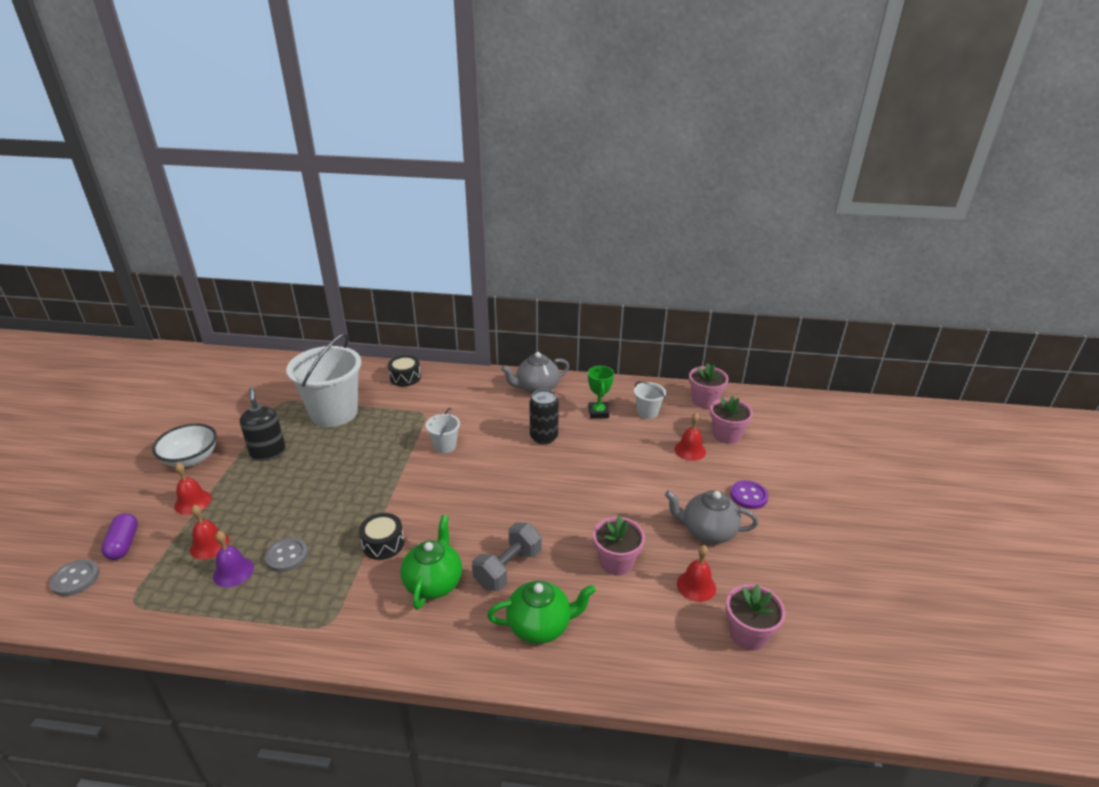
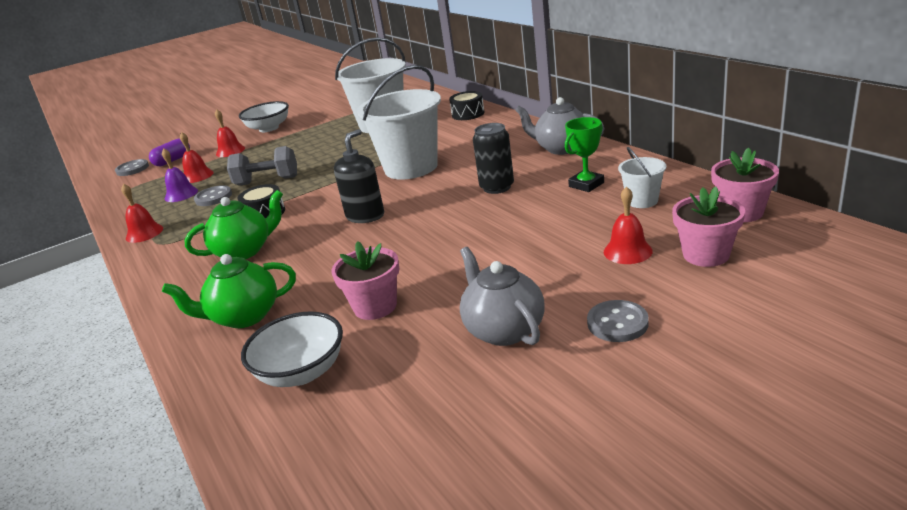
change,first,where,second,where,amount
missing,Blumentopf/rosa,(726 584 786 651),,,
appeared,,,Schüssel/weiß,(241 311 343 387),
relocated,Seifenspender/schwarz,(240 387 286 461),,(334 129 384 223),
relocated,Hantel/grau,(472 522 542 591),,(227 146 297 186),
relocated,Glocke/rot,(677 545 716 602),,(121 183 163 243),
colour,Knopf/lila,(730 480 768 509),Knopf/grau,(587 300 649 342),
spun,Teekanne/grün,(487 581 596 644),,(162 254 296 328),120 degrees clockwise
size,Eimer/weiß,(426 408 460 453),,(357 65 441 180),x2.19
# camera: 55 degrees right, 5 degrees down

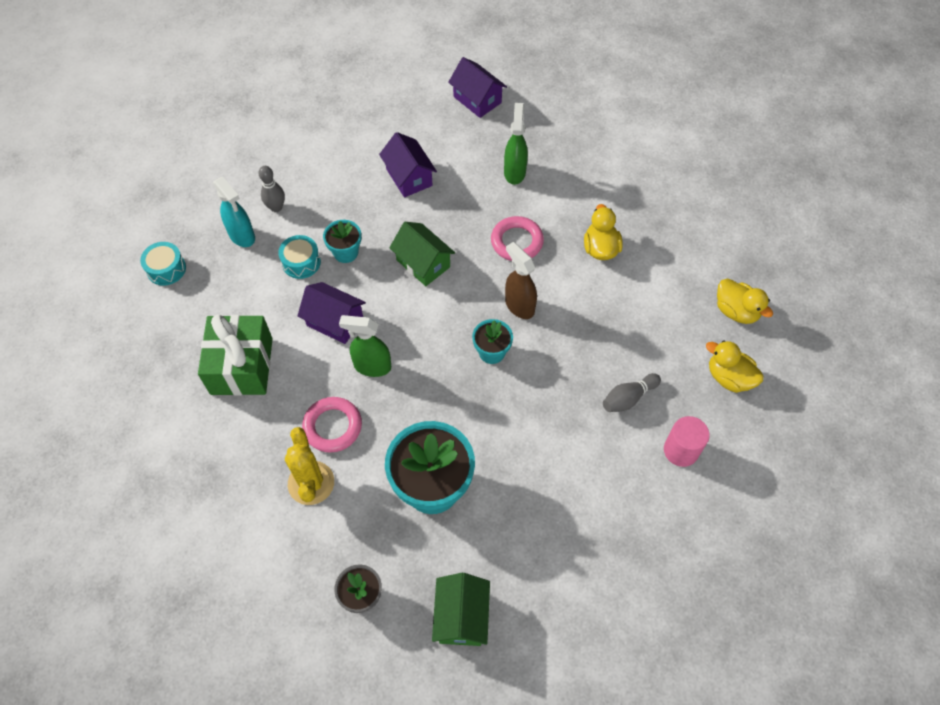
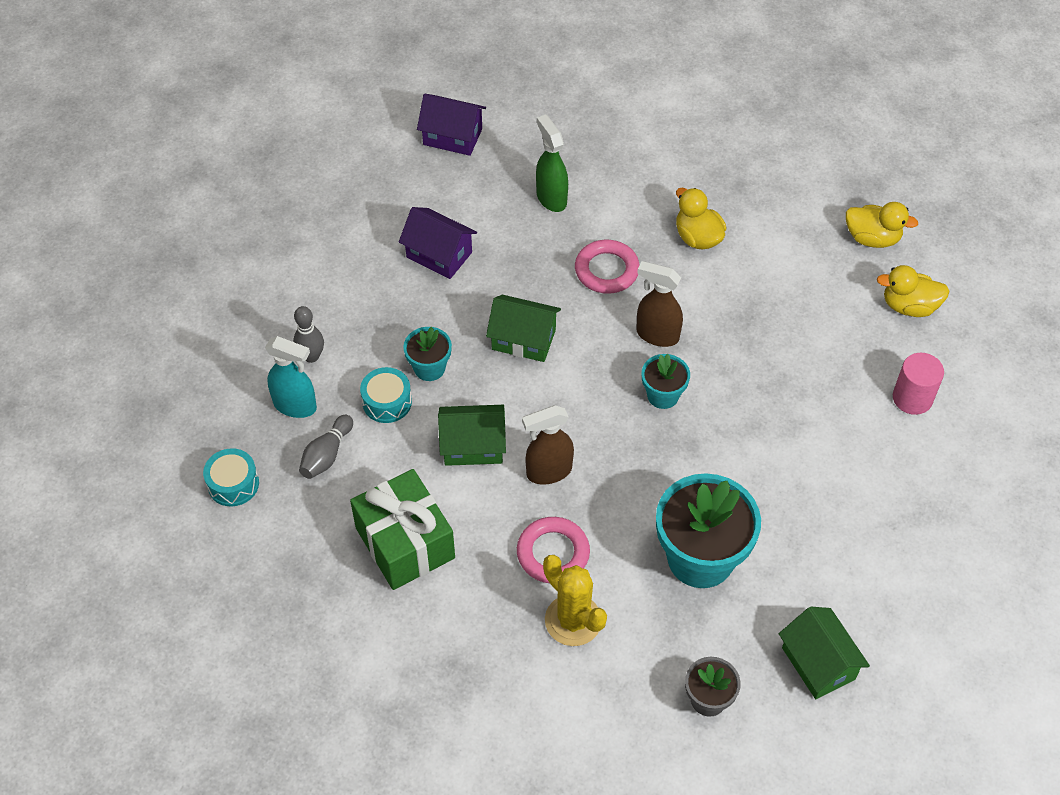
change,first,where,second,where,amount
relocated,Bowlingkegel/grau,(603 373 661 412),,(299 415 353 479),
colour,Haus/lila,(297 282 366 344),Haus/grün,(438 405 506 466),
colour,Sprühflasche/grün,(339 315 391 377),Sprühflasche/braun,(522 405 574 485),
# camera: 30 degrees left, 5 degrees down

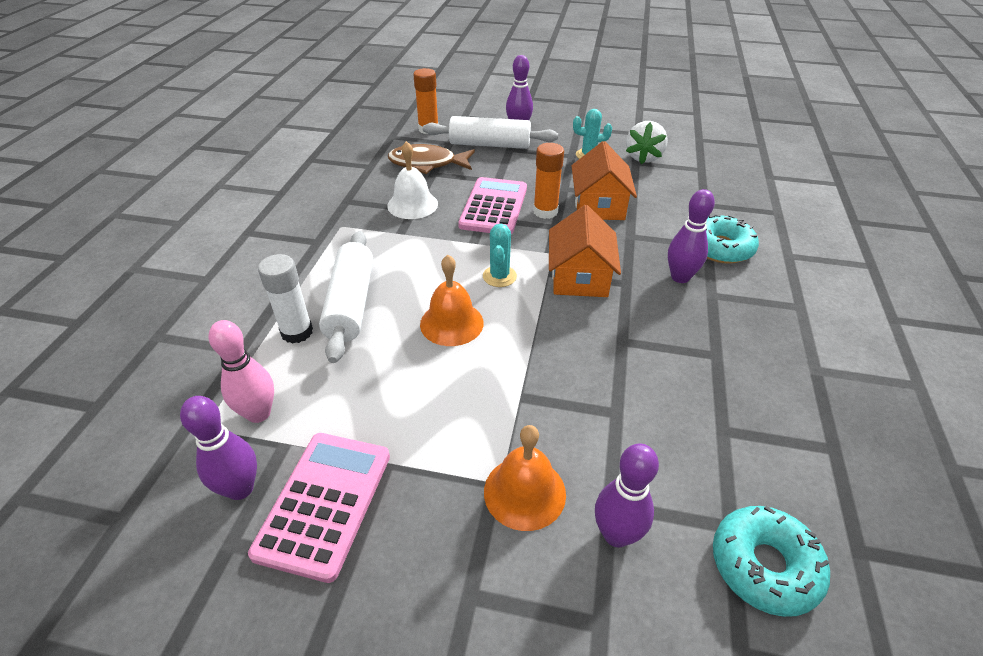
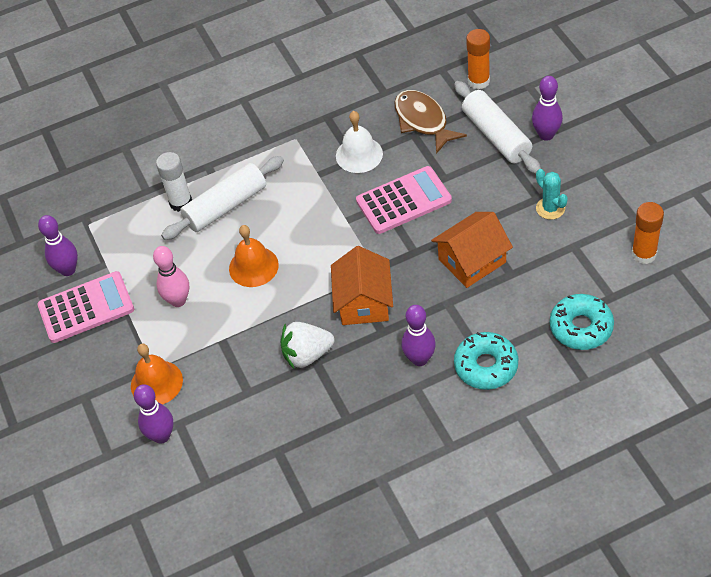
change,first,where,second,where,amount
missing,Kaktus/türkis,(483 224 517 287),,,
relocated,Bowlingkegel/rosa,(209 320 274 423),,(153 246 189 307),
relocated,Klebestift/orange,(533 143 564 219),,(632 202 664 264),
relocated,Erdbeere/weiß,(626 121 668 164),,(281 322 334 369),
relocated,Donut/türkis,(713 506 830 617),,(550 294 614 350),
spun,Haus/orange,(549 205 621 297),,(331 246 393 325),60 degrees counterclockwise
# camera: 60 degrees right, 10 degrees up

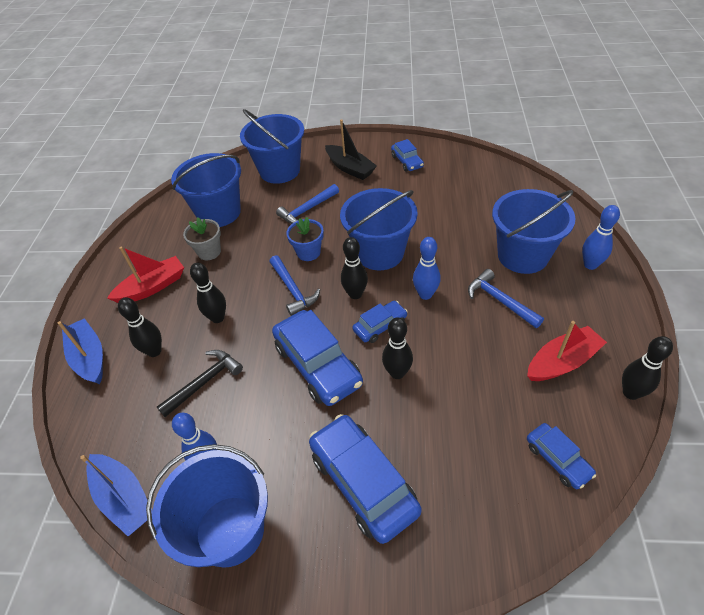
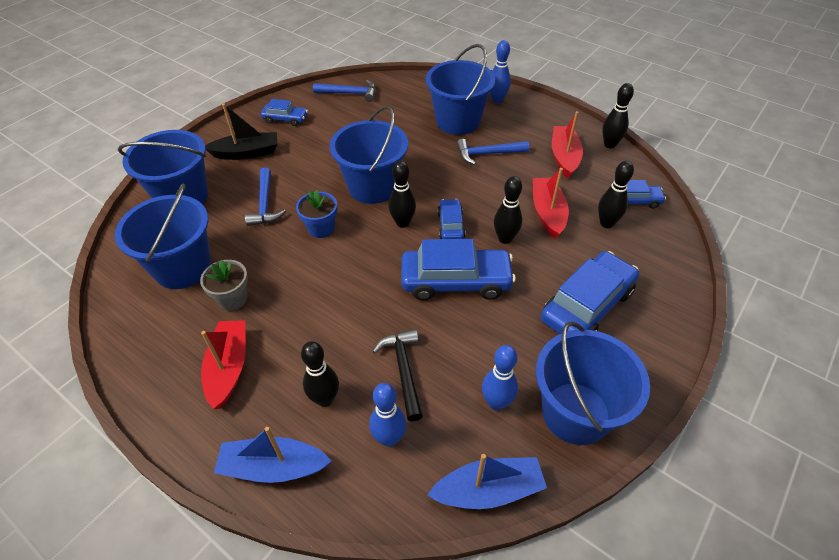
change,first,where,second,where,amount
appeared,,,Boot/rot,(533 168 569 239),
relocated,Bowlingkegel/schwarz,(190 263 226 323),,(598 161 634 228),
relocated,Hammer/blau,(269 255 320 316),,(313 80 376 102),
relocated,Bowlingkegel/blau,(413 237 441 300),,(369 383 407 447),
spun,Auto/blau,(309 414 422 544),,(541 251 639 334),135 degrees clockwise
# camera: 60 degrees left, 0 degrees up

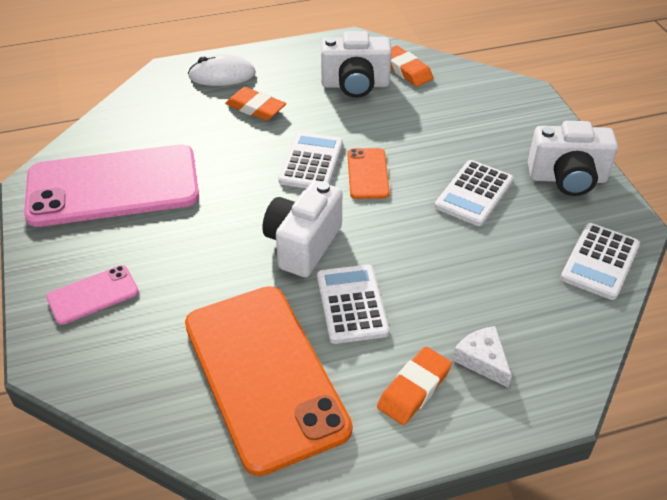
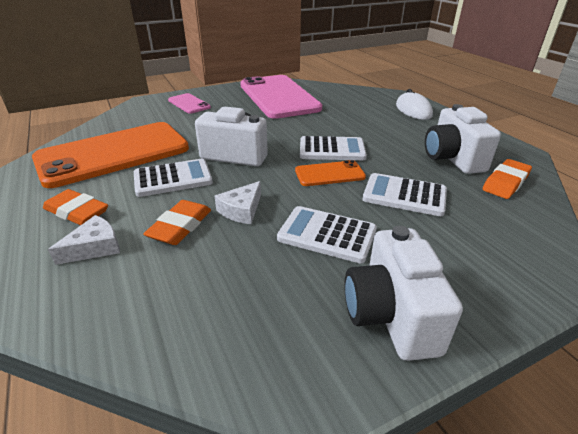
change,first,where,second,where,amount
appeared,,,Käse/weiß,(215 181 261 224),
relocated,Radiergummi/orange,(225 87 286 121),,(143 200 211 245),
relocated,Taschenrechner/weiß,(561 223 640 300),,(363 173 447 216),
# camera: 80 degrees right, 10 degrees down

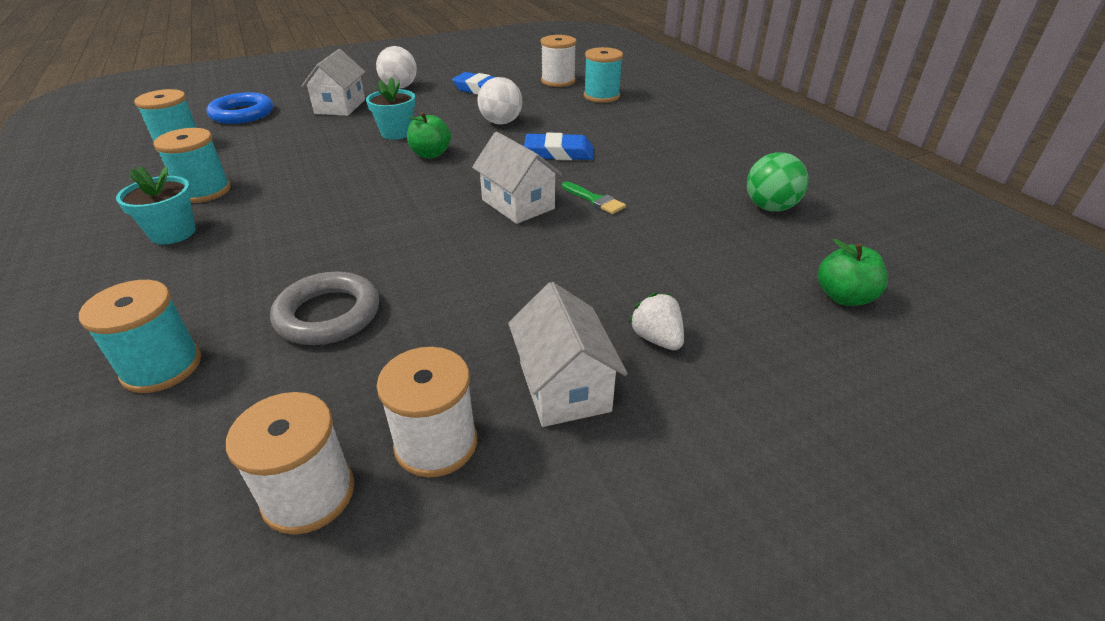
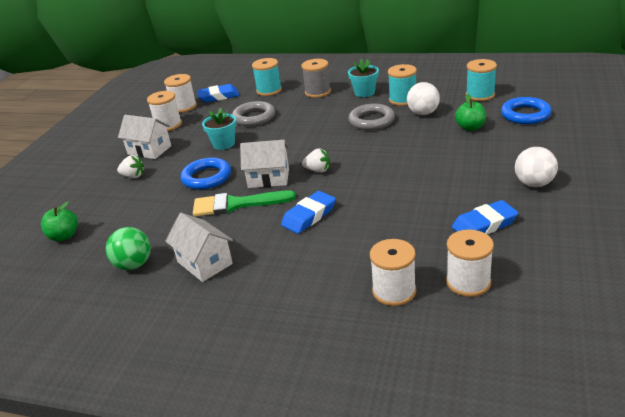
change,first,where,second,where,amount
appeared,,,Ring/blau,(180 158 231 190),
appeared,,,Radiergummi/blau,(197 84 239 102),
appeared,,,Garnrolle/grau,(301 59 331 98),
appeared,,,Erdbeere/weiß,(302 148 330 173),
appeared,,,Ring/grau,(348 104 395 130),
relocated,Haus/weiß,(301 49 365 116),,(165 213 233 282),
relocated,Blumentopf/türkis,(366 77 416 140),,(202 108 236 150),
relocated,Apfel/grün,(407 112 451 158),,(455 94 486 131),
relocated,Ball/weiß,(477 77 522 124),,(407 82 440 115),
colour,Garnrolle/türkis,(584 47 623 103),Garnrolle/weiß,(370 239 416 306),
size,Pinsel/grün,(562 181 626 214),,(193 191 296 217),x1.93
# camera: 135 degrees right, 5 degrees down

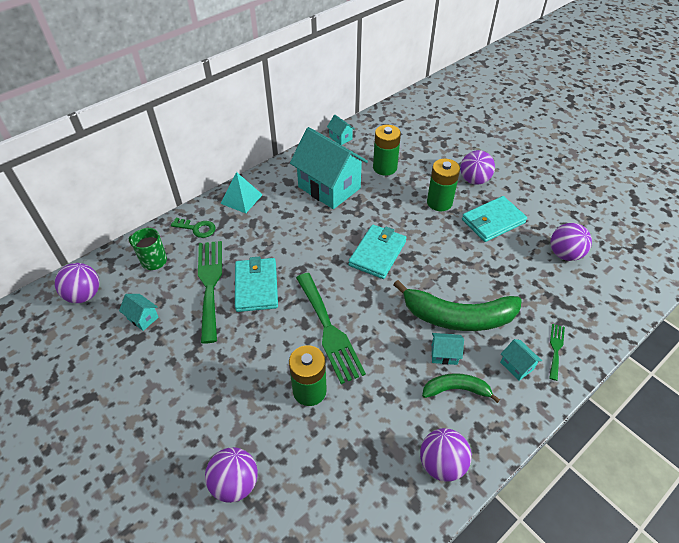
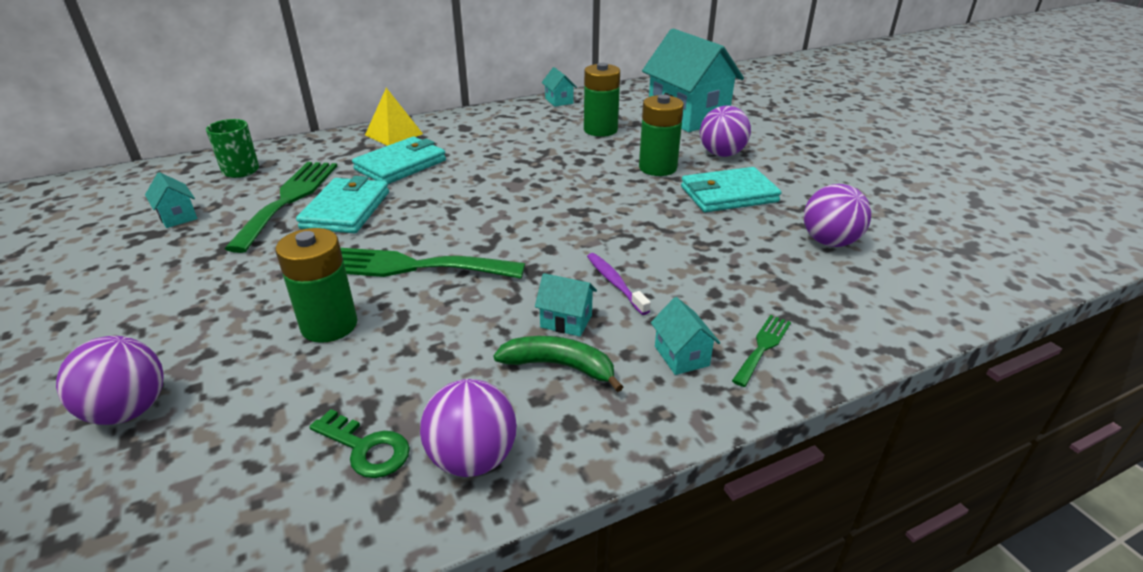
change,first,where,second,where,amount
missing,Ball/lila,(55 263 99 303),,,
relocated,Schlüssel/grün,(171 218 215 238),,(309 409 410 478),
relocated,Haus/türkis,(290 127 368 209),,(642 29 744 132),
relocated,Geldbörse/türkis,(348 225 406 279),,(352 137 446 184),
exchanged,Banane/grün,(393 280 522 331),Zahnbürste/lila,(587 253 651 315),
colour,Pyramide/türkis,(220 172 263 213),Pyramide/gelb,(365 88 423 146),
spun,Gabel/grün,(296 273 366 384),,(340 248 525 279),105 degrees clockwise
# camera: 15 degrees right, 15 degrees down

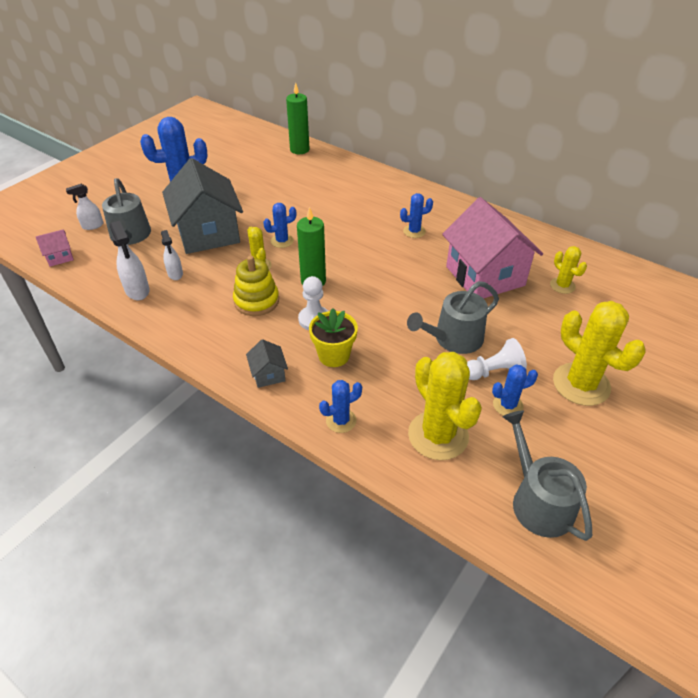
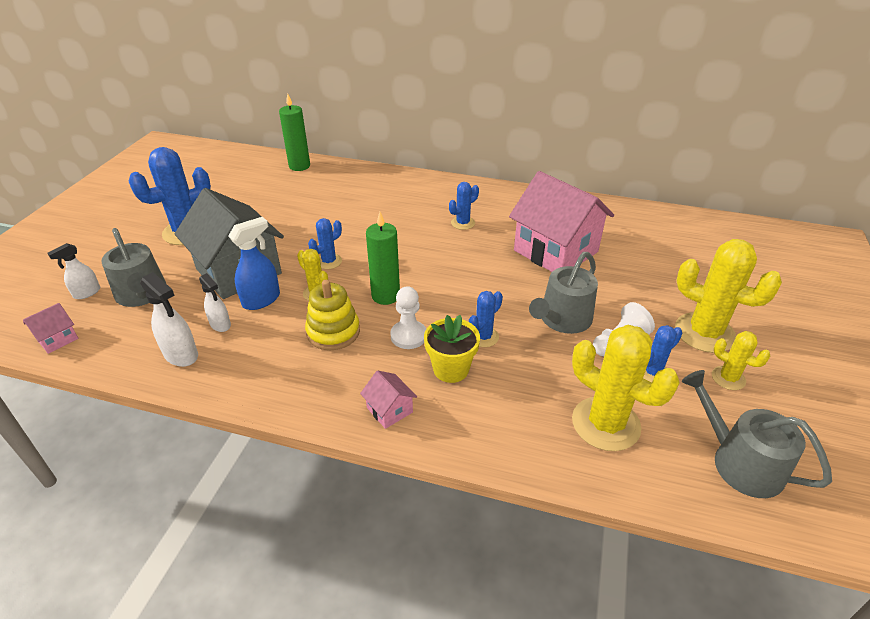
change,first,where,second,where,amount
appeared,,,Sprühflasche/blau,(229 217 280 310),
relocated,Kaktus/blau,(319 380 362 433),,(469 291 503 347),
relocated,Kaktus/gelb,(550 246 587 294),,(712 331 770 390),
colour,Haus/grau,(246 339 288 388),Haus/rosa,(360 370 417 429),
# camera: 20 degrees left, 5 degrees down

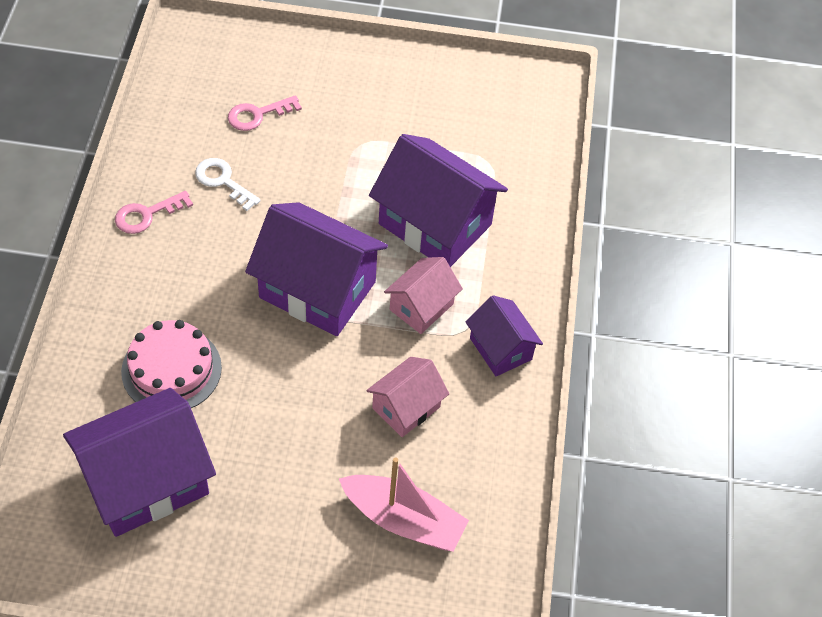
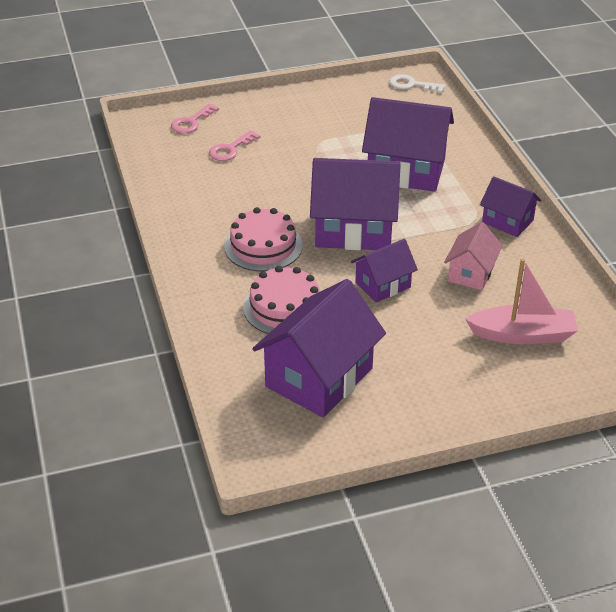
change,first,where,second,where,amount
missing,Haus/rosa,(384 257 463 334),,,
appeared,,,Kuchen/rosa,(224 207 302 271),
appeared,,,Haus/lila,(351 239 418 302),
relocated,Schlüssel/rosa,(115 191 193 234),,(171 104 219 134),
relocated,Schlüssel/weiß,(195 158 261 211),,(390 74 446 93),
# camera: 20 degrees left, 15 degrees down

